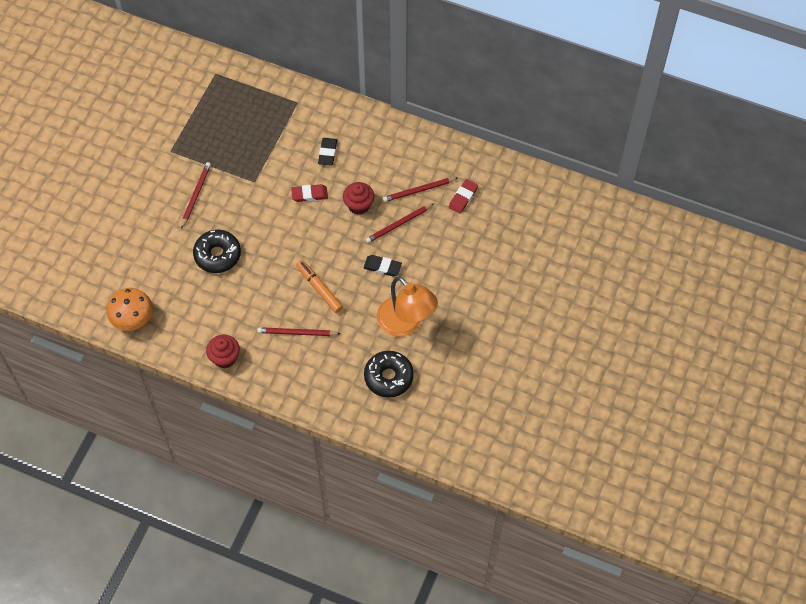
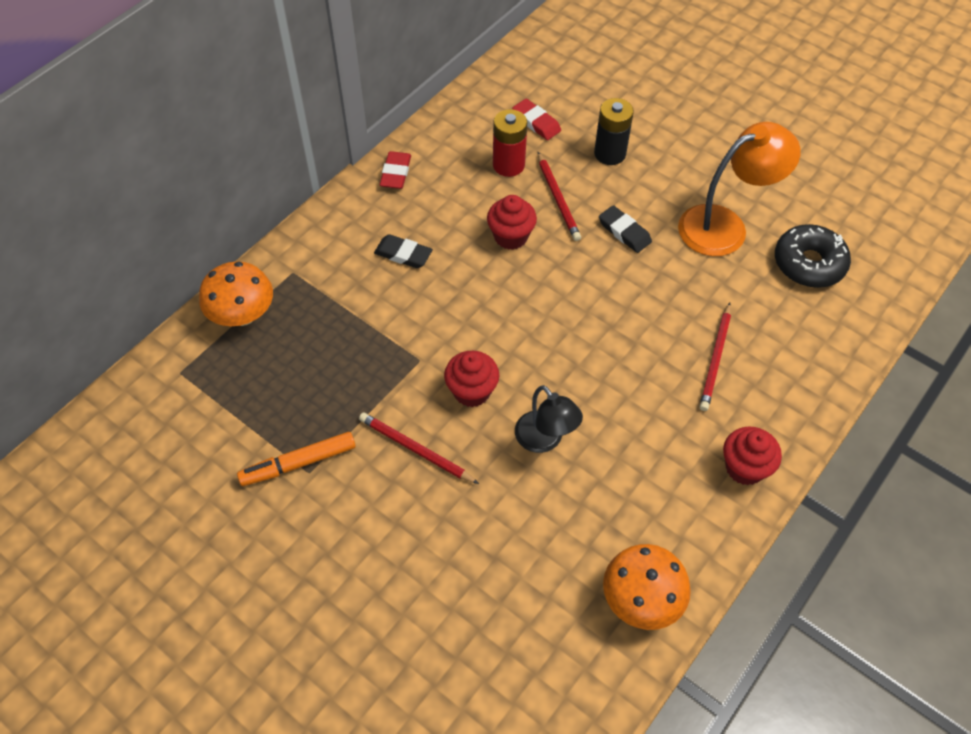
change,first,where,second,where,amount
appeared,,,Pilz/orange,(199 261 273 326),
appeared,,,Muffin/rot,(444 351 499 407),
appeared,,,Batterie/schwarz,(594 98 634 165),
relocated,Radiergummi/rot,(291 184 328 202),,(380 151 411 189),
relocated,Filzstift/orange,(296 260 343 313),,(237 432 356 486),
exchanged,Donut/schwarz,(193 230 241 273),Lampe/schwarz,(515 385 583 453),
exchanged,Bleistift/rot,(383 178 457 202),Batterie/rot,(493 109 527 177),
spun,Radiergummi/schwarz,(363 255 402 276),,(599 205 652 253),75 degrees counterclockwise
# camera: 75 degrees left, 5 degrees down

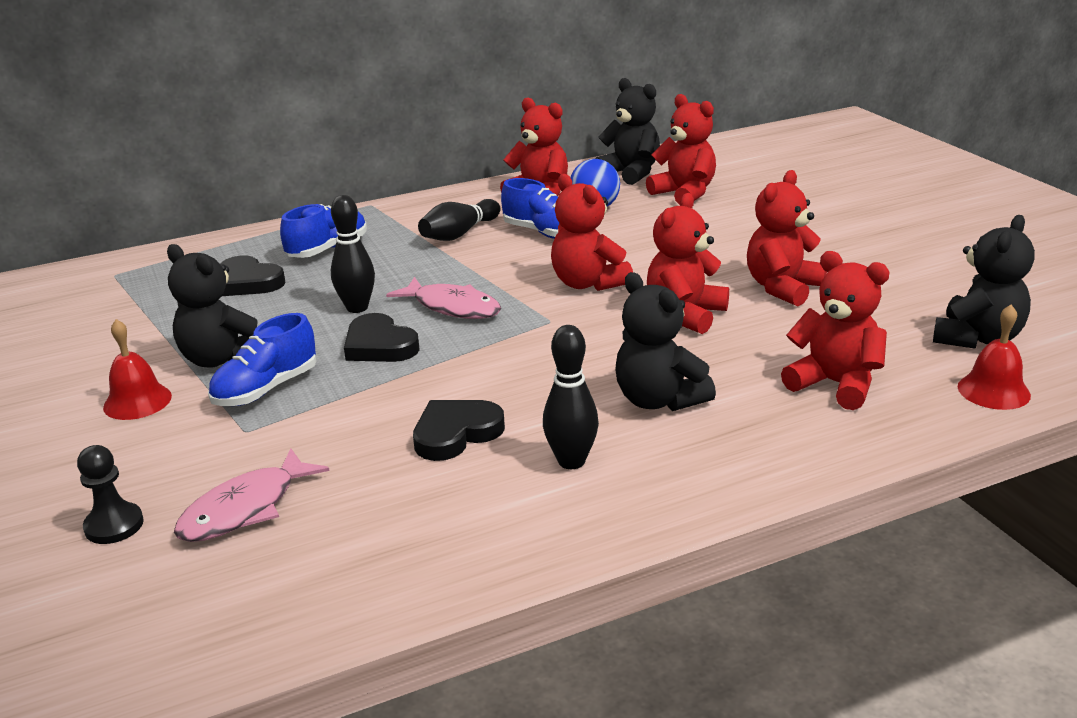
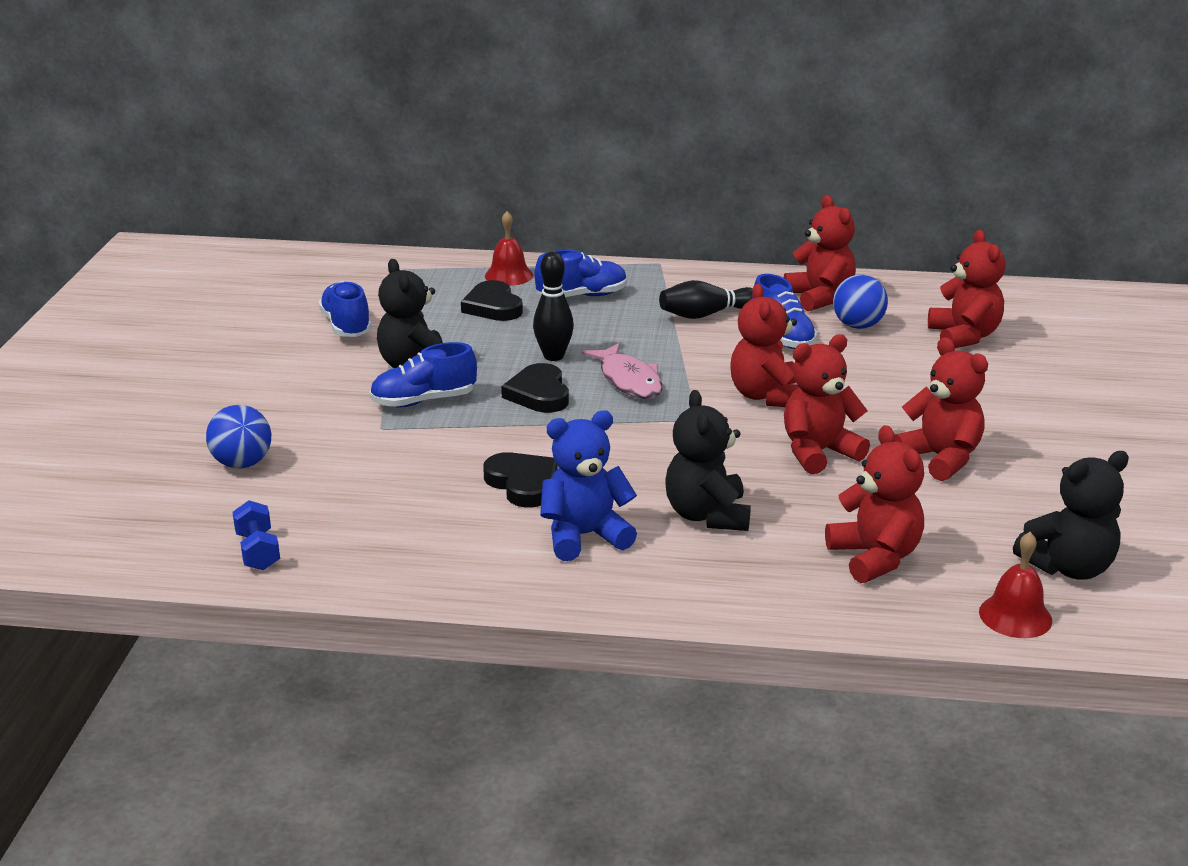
change,first,where,second,where,amount
missing,Fisch/rosa,(174 448 330 542),,,
missing,Teddybär/schwarz,(595 78 660 185),,,
appeared,,,Hantel/blau,(232 500 280 570),
appeared,,,Schuh/blau,(318 281 372 337),
relocated,Glocke/rot,(103 319 172 420),,(485 211 533 286),
exchanged,Bauer/schwarz,(77 445 144 544),Ball/blau,(206 405 271 468),
exchanged,Bowlingkegel/schwarz,(543 325 599 469),Teddybär/blau,(540 410 637 561),
spun,Herz/schwarz,(413 400 505 461),,(483 452 558 508),60 degrees clockwise
spun,Teddybär/rot,(747 170 827 306),,(895 337 988 481),75 degrees clockwise
# camera: 30 degrees right, 0 degrees up

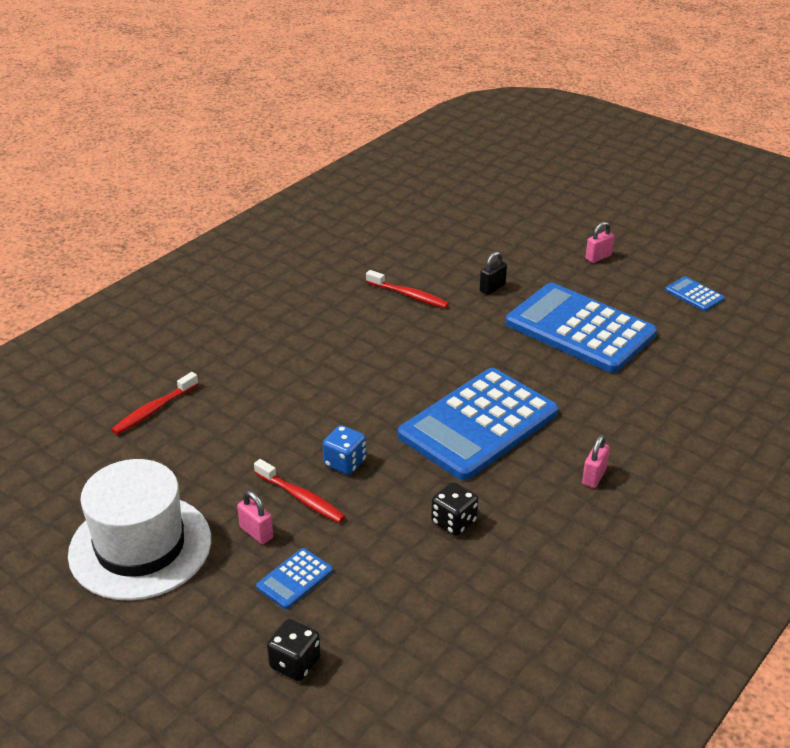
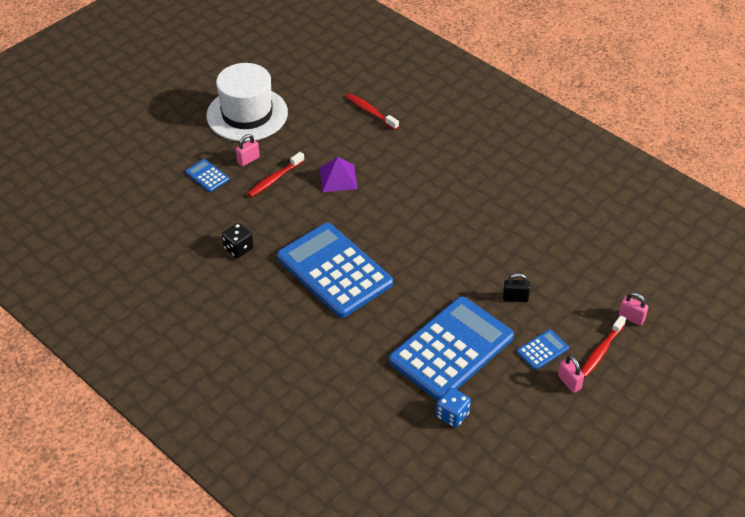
change,first,where,second,where,amount
missing,Spielwürfel/schwarz,(267 619 321 681),,,
appeared,,,Pyramide/lila,(320 157 358 192),
relocated,Spielwürfel/blau,(323 425 367 475),,(436 387 471 428),
relocated,Zahnbürste/rot,(366 270 449 308),,(581 315 626 378),
relocated,Vorhängeschloss/rosa,(582 435 610 488),,(619 292 648 326),
relocated,Taschenrechner/blau,(665 276 725 311),,(517 329 569 370),
spun,Vorhängeschloss/schwarz,(480 251 507 295),,(503 273 530 302),45 degrees counterclockwise
# camera: 95 degrees right, 10 degrees up

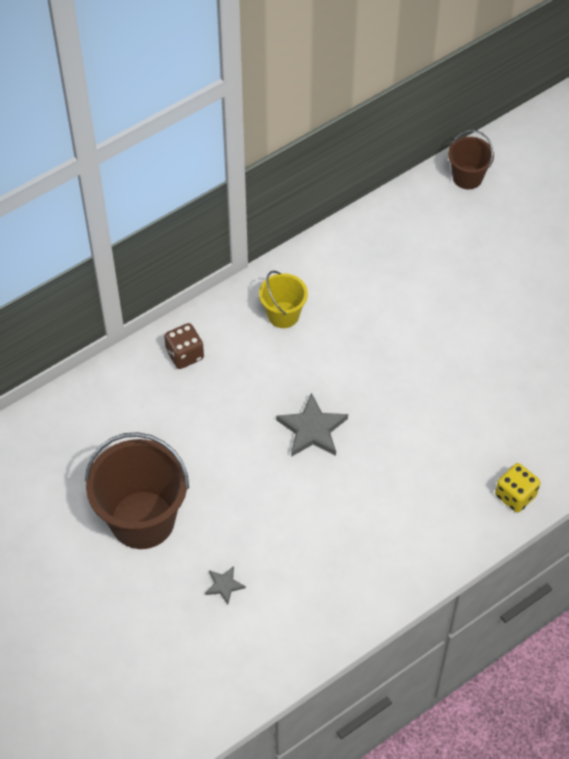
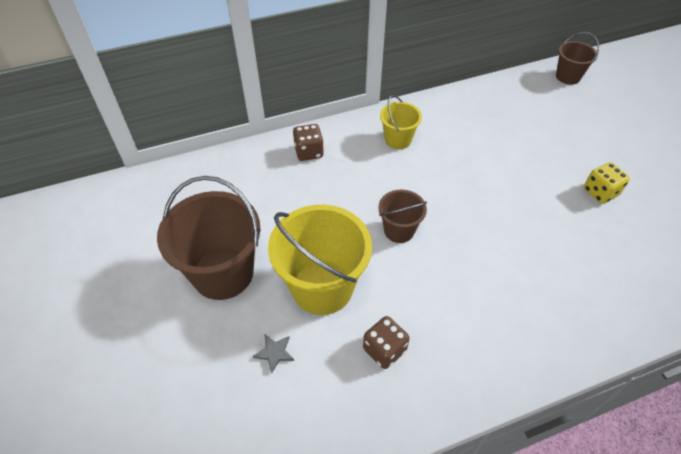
change,first,where,second,where,amount
appeared,,,Eimer/gelb,(268 205 372 315),
appeared,,,Spielwürfel/braun,(363 316 410 369),
relocated,Spielwürfel/gelb,(495 463 540 513),,(584 162 630 204),
exchanged,Stern/grau,(276 393 348 457),Eimer/braun,(378 190 427 243),
# camera: 15 degrees right, 5 degrees down

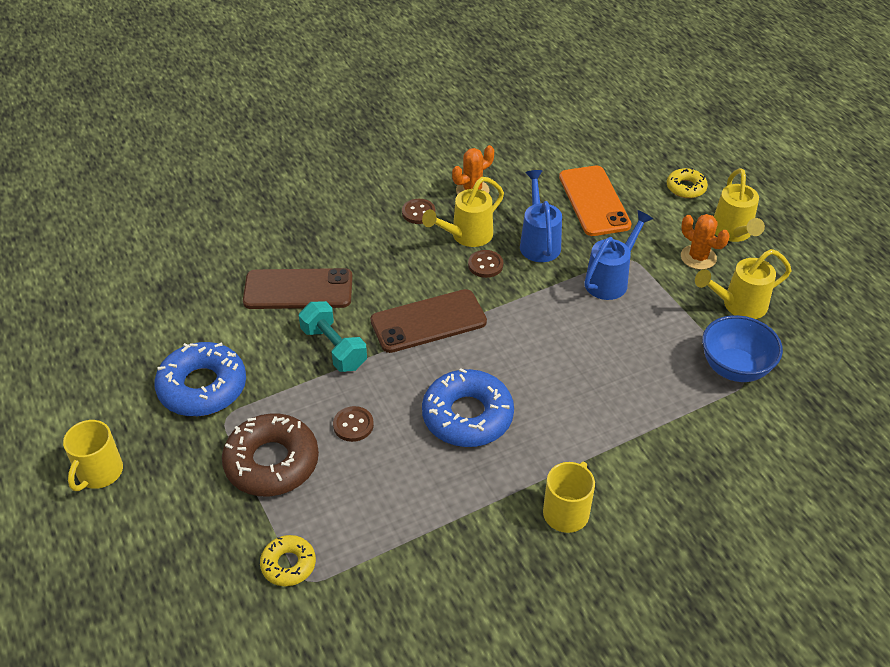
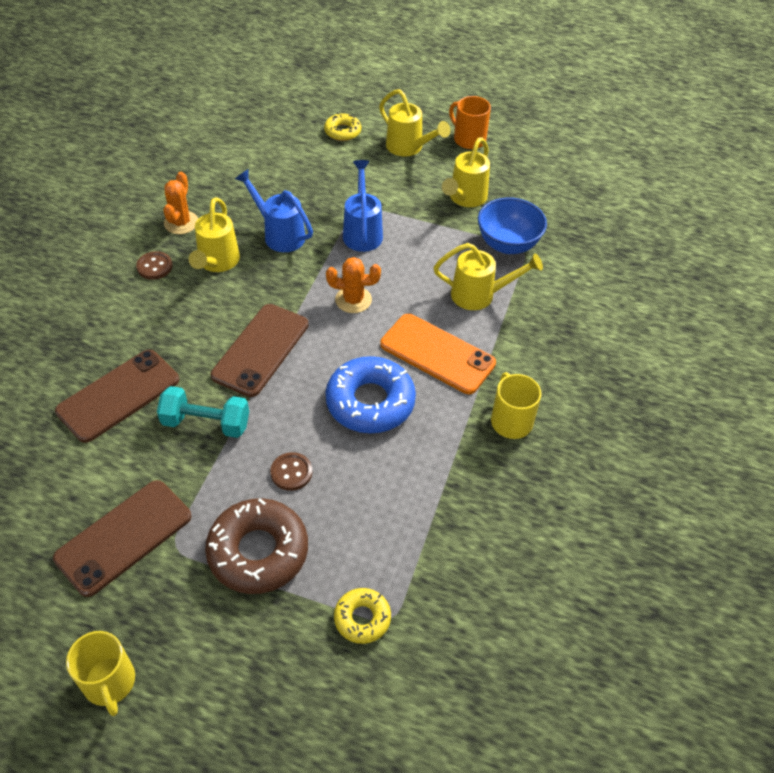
change,first,where,second,where,amount
missing,Knopf/braun,(468 250 503 278),,,
appeared,,,Gießkanne/gelb,(434 243 543 310),
appeared,,,Tasse/orange,(449 96 491 149),
relocated,Handy/orange,(559 166 631 236),,(380 314 496 394),
relocated,Kaktus/orange,(681 214 730 270),,(326 257 381 313),
exchanged,Donut/blau,(154 342 246 416),Handy/braun,(53 480 191 597),
# camera: 45 degrees left, 5 degrees up

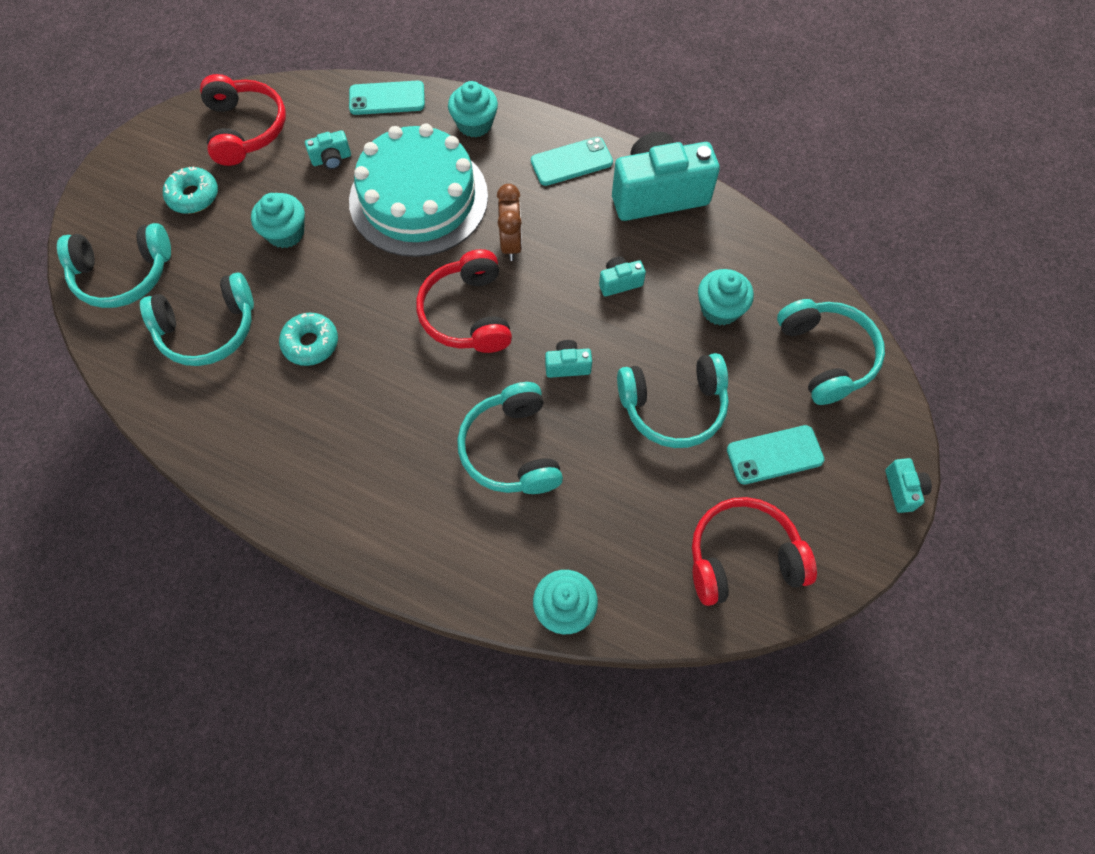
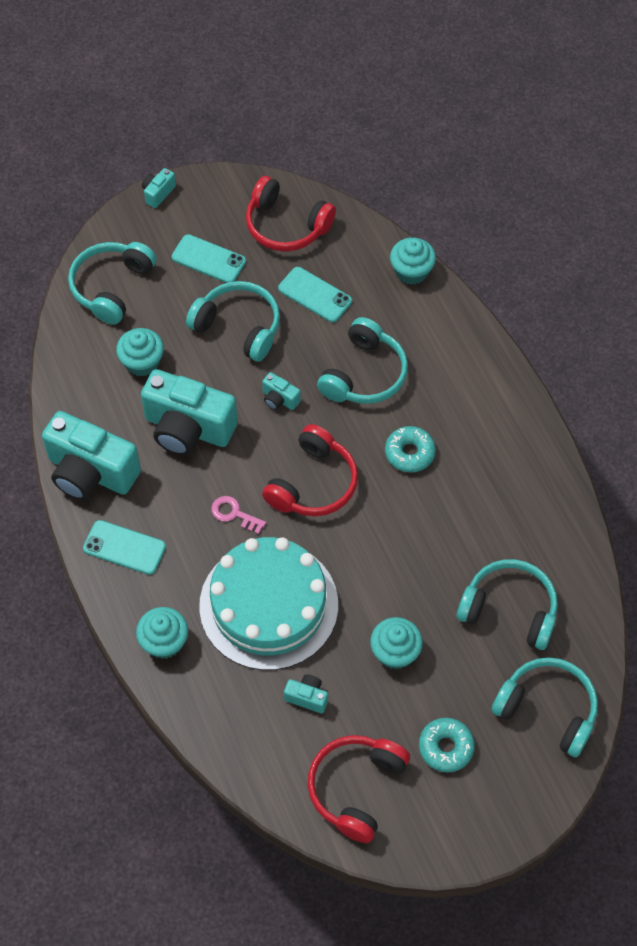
change,first,where,second,where,amount
relocated,Donut/türkis,(279 313 338 366),,(385 426 436 473),
relocated,Handy/türkis,(349 81 425 115),,(278 267 352 322),
exchanged,Wecker/braun,(497 184 522 261),Schlüssel/rosa,(211 496 266 534),
size,Kamera/türkis,(599 257 646 297),,(141 369 238 456),x2.33
# camera: 140 degrees left, 5 degrees down

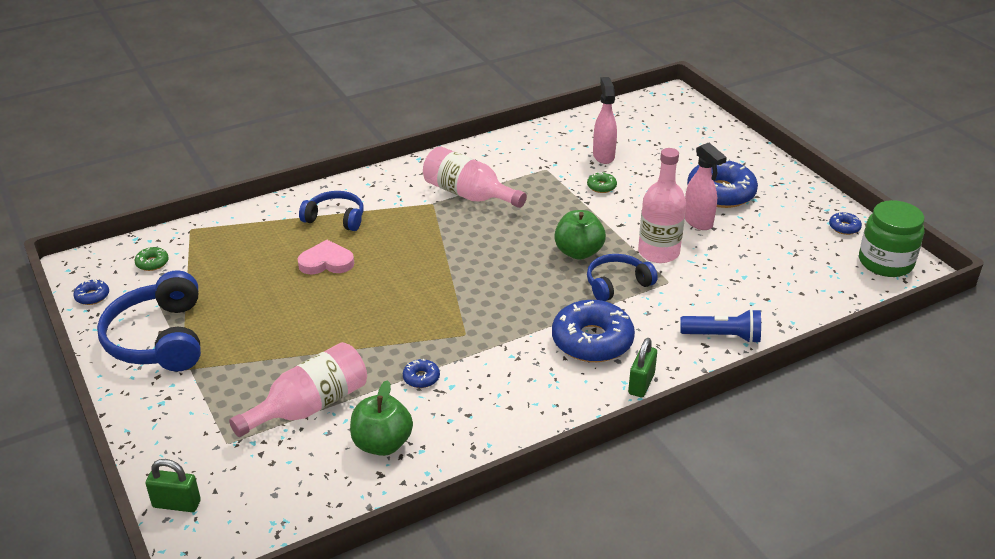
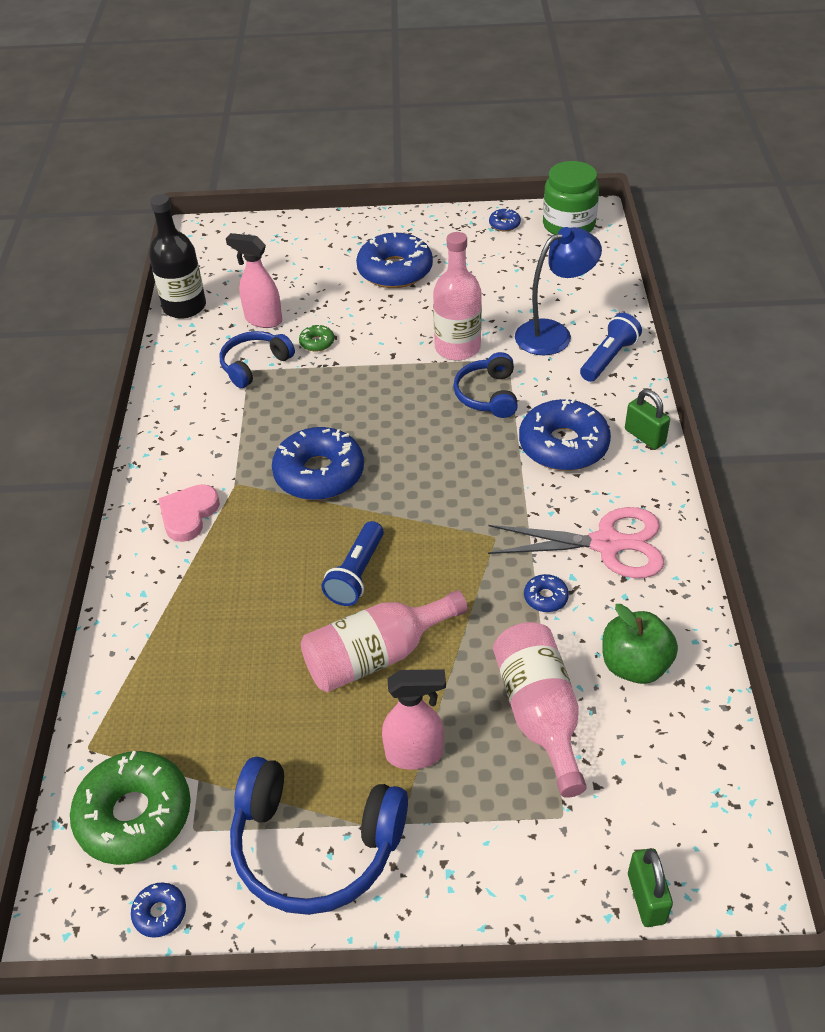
change,first,where,second,where,amount
missing,Apfel/grün,(554 210 606 260),,,
appeared,,,Flasche/schwarz,(149 194 206 319),
appeared,,,Donut/blau,(272 427 364 500),
appeared,,,Taschenlampe/blau,(321 521 384 606),
appeared,,,Schere/rosa,(488 507 664 578),
appeared,,,Lampe/blau,(515 227 602 355),
relocated,Herz/rosa,(298 240 354 274),,(158 484 220 542),
relocated,Kopfhörer/blau,(299 191 364 231),,(220 331 295 388),
relocated,Flasche/rosa,(423 146 527 208),,(301 590 468 692),
relocated,Sprühflasche/rosa,(685 143 727 230),,(382 669 446 770),
spun,Vorhängeschloss/grün,(145 459 201 512),,(628 848 673 927),45 degrees counterclockwise
size,Donut/grün,(135 247 169 271),,(70 751 191 865),x2.30
# camera: 60 degrees left, 10 degrees up

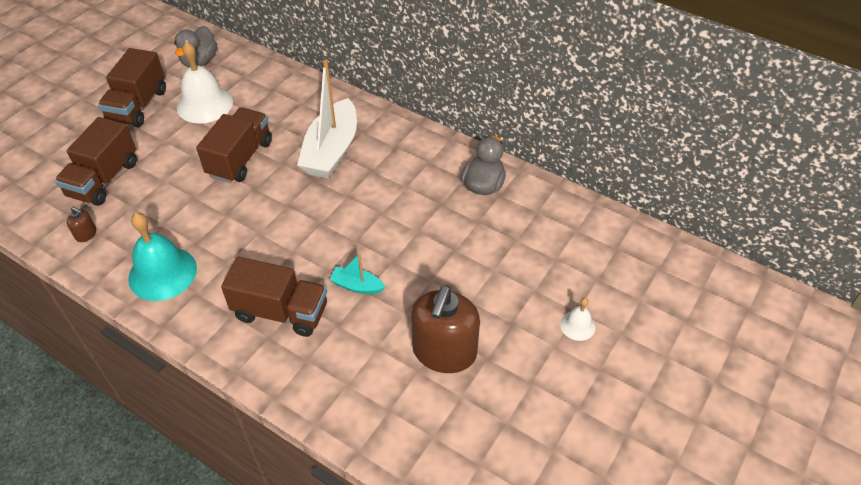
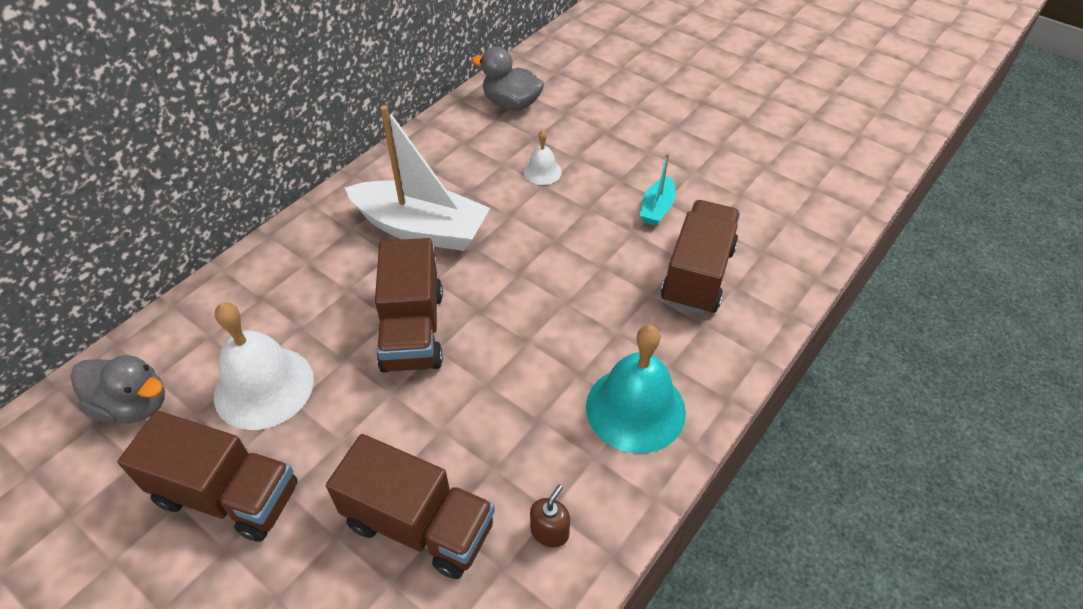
change,first,where,second,where,amount
missing,Seifenspender/braun,(411 285 480 373),,,
relocated,Glocke/weiß,(560 298 596 341),,(523 130 562 185),
spun,Lastwagen/braun,(196 107 272 183),,(375 238 443 372),120 degrees counterclockwise
# camera: 85 degrees left, 0 degrees up

